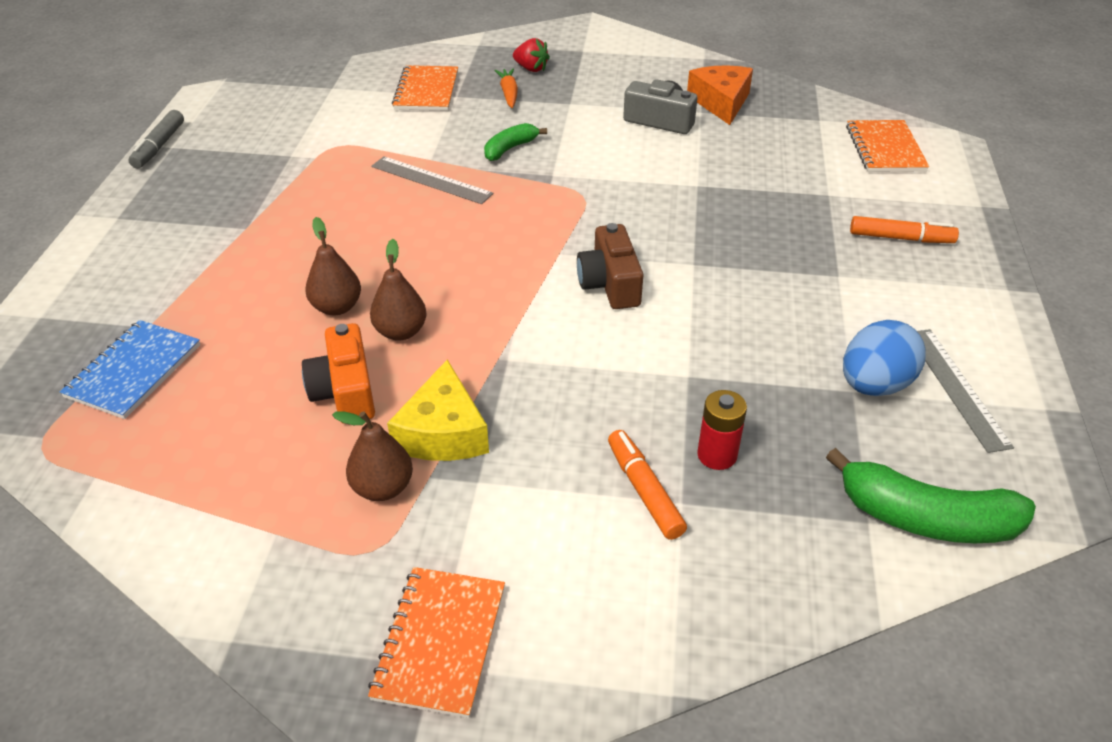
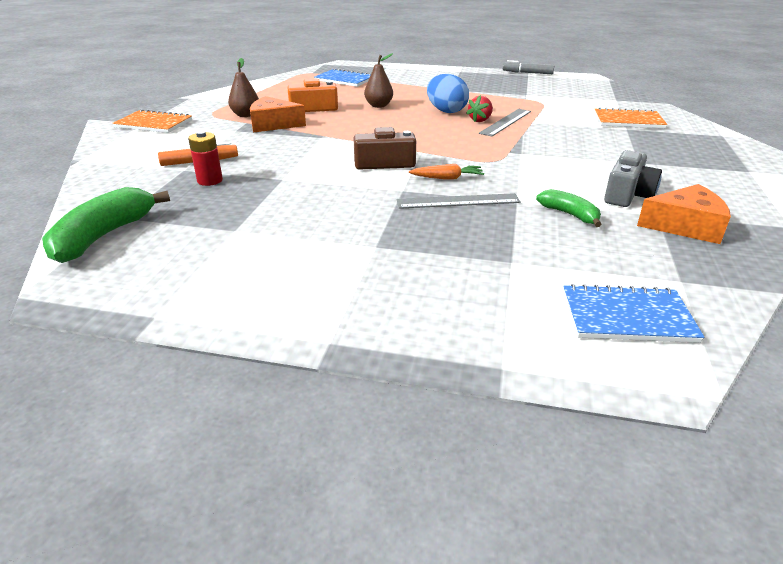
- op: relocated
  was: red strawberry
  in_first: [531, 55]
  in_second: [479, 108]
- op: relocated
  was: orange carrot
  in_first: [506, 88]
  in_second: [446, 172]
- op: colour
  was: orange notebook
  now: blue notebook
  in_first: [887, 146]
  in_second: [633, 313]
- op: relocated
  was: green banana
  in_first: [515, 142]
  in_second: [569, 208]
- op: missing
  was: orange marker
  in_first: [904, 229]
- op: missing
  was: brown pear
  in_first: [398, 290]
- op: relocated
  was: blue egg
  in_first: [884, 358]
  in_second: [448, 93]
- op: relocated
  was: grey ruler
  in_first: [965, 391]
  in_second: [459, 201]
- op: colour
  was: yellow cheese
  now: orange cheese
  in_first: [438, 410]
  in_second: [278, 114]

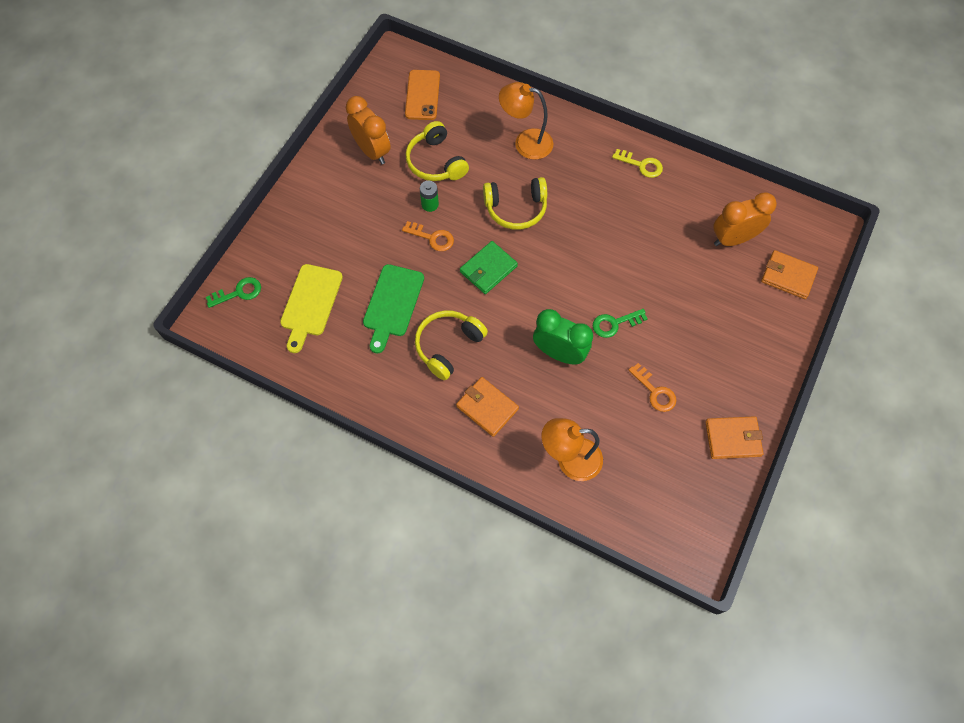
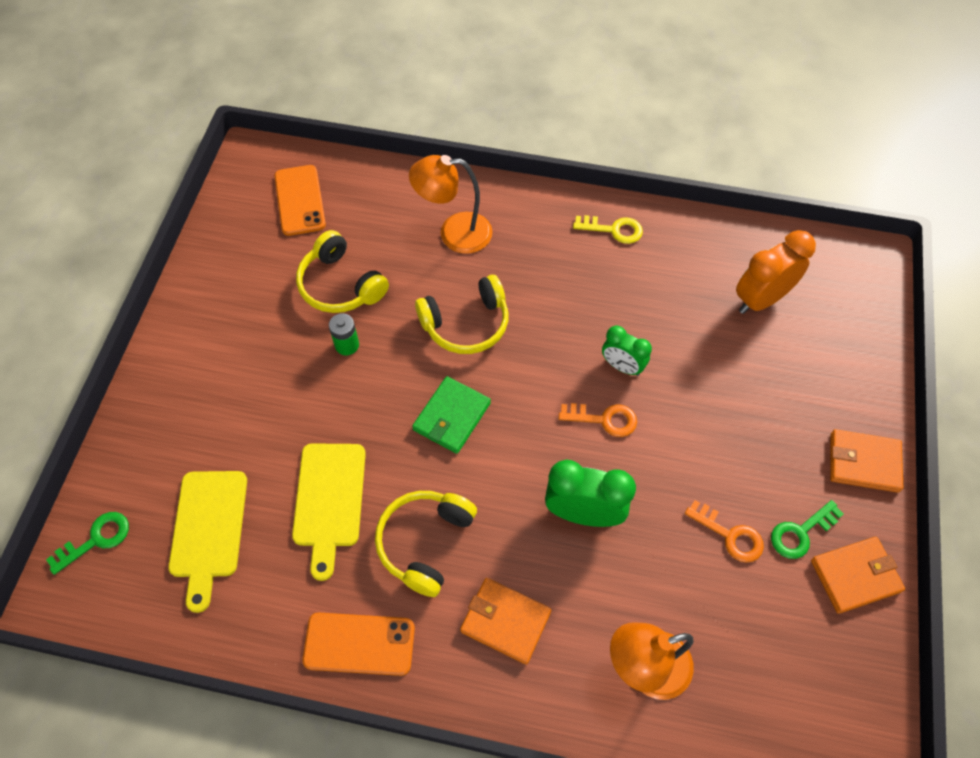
- op: missing
  was: orange clock
  in_first: [368, 130]
- op: relocated
  was: orange key
  in_first: [428, 236]
  in_second: [598, 420]
- op: relocated
  was: orange wallet
  in_first: [789, 274]
  in_second: [866, 461]
- op: colour
  was: green cutting board
  now: yellow cutting board
  in_first: [393, 308]
  in_second: [329, 512]
- op: relocated
  was: green key
  in_first: [620, 323]
  in_second: [807, 529]
- op: appeared
  now: green clock
  in_second: [627, 351]
- op: appeared
  now: orange phone
  in_second: [359, 644]

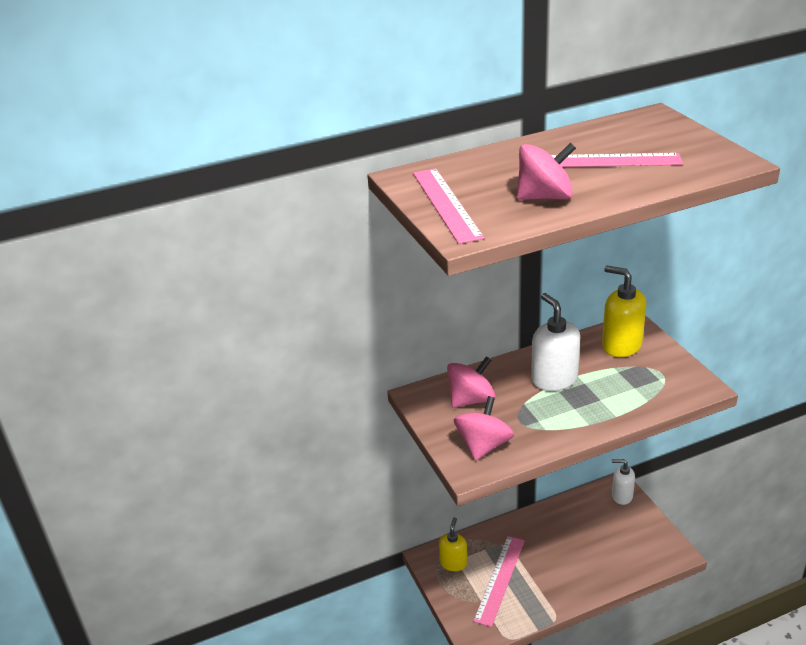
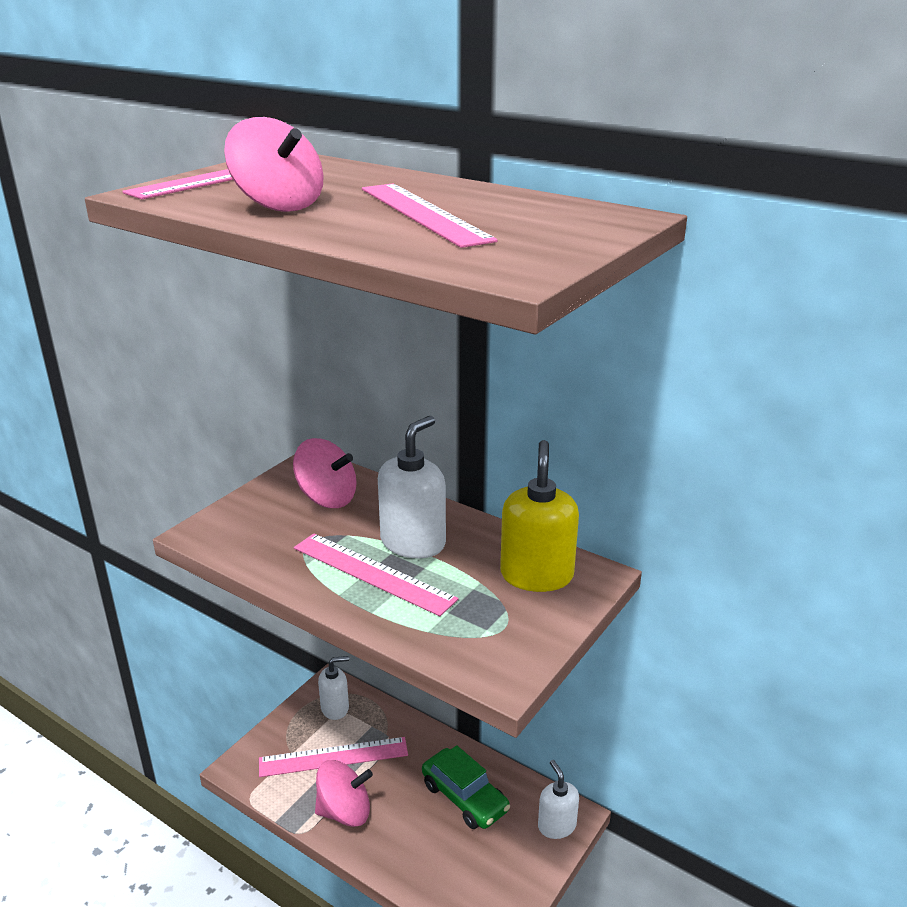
- op: relocated
  was: pink spinning top
  in_first: [484, 428]
  in_second: [344, 793]
- op: colour
  was: yellow soap dispenser
  now: white soap dispenser
  in_first: [453, 544]
  in_second: [333, 688]
- op: appeared
  now: pink ruler
  in_second: [376, 575]
- op: appeared
  now: green car
  in_second: [466, 787]

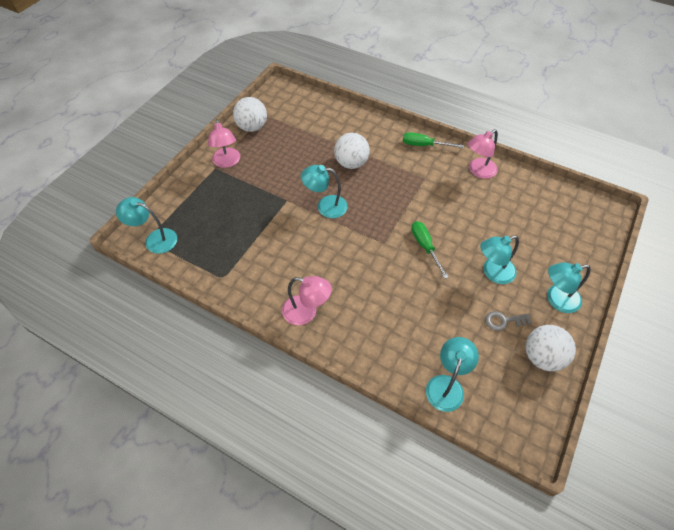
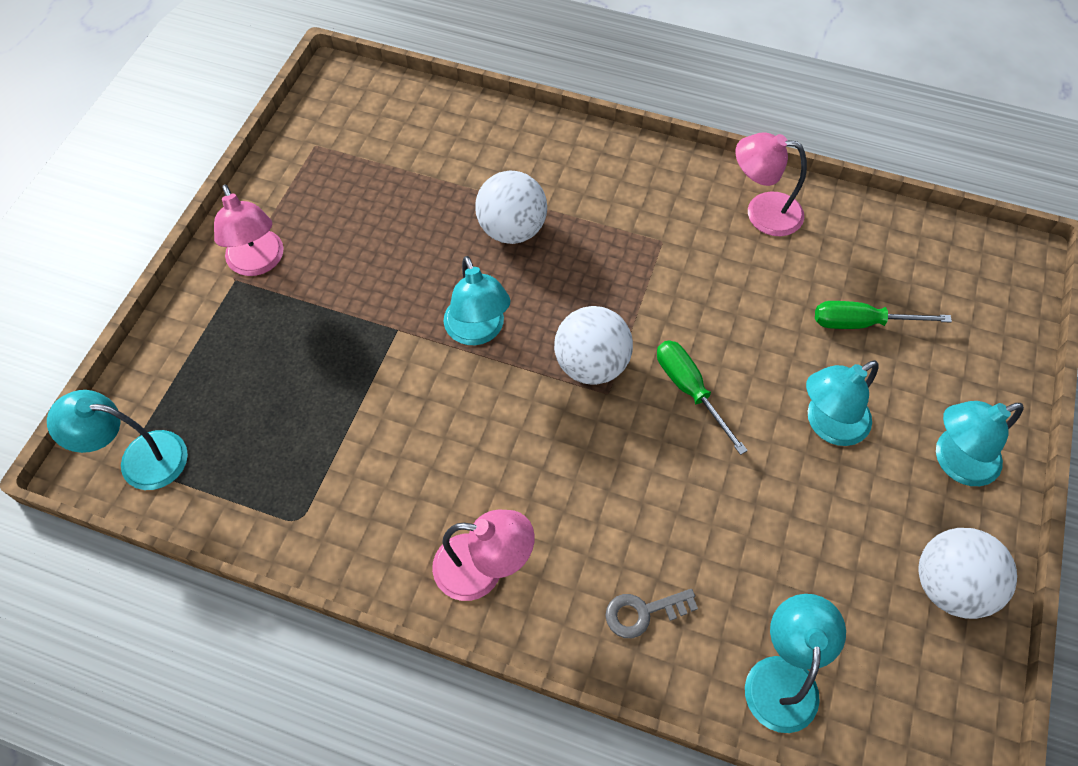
- op: relocated
  was: white ball
  in_first: [250, 114]
  in_second: [593, 345]
- op: spun
  was: pink lamp
  in_first: [483, 154]
  in_second: [771, 184]
  clockwise: 60
- op: relocated
  was: green screwdriver
  in_first: [433, 140]
  in_second: [883, 315]
- op: spun
  was: turquoise lamp
  in_first: [324, 191]
  in_second: [476, 300]
  clockwise: -105
- op: relocated
  was: grey key
  in_first: [508, 321]
  in_second: [651, 613]

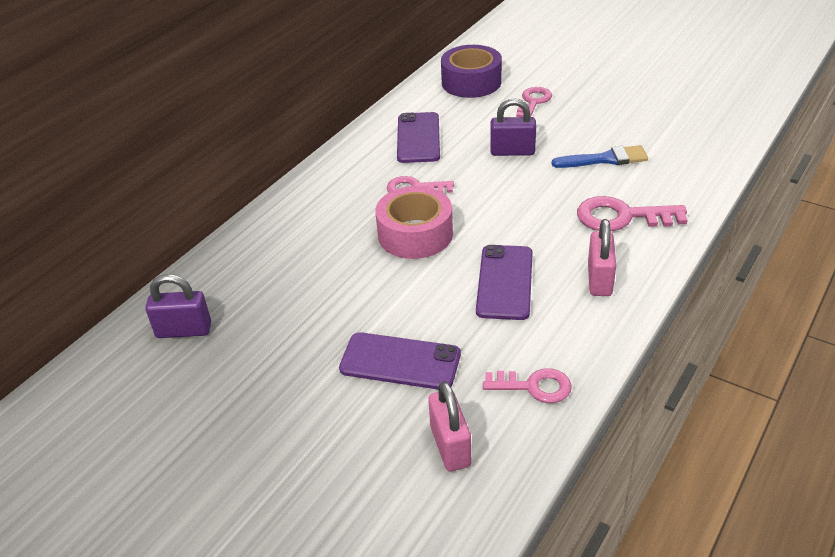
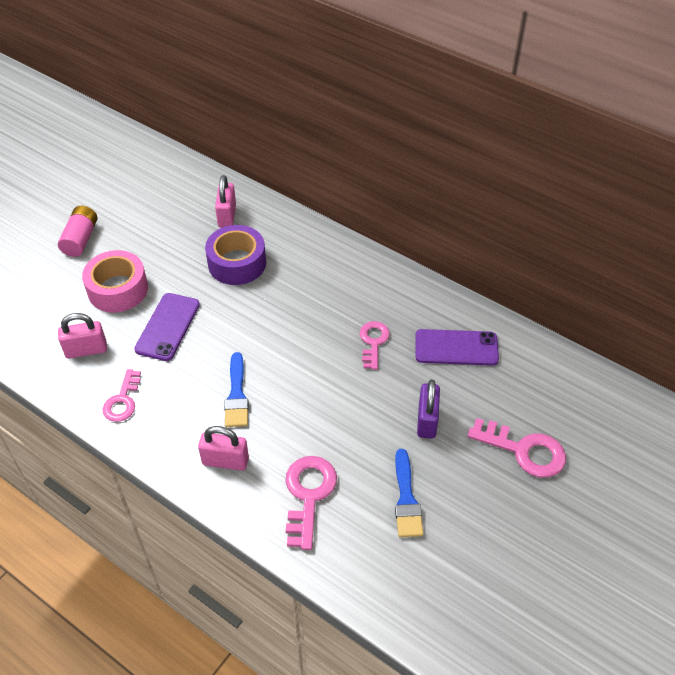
- op: relocated
  was: purple tape
  in_first: [471, 71]
  in_second: [235, 255]
- op: size
  was: pink key
  in_first: [534, 102]
  in_second: [516, 448]
  ratio: 1.51
- op: relocated
  was: pink tape
  in_first: [414, 222]
  in_second: [115, 281]
- op: exchanged
  was: purple phone
  now: blue brush
  in_first: [504, 282]
  in_second: [236, 389]
- op: colour
  was: purple padlock
  now: pink padlock
  in_first: [178, 306]
  in_second: [225, 201]
- op: appeared
  now: pink battery
  in_second: [77, 231]

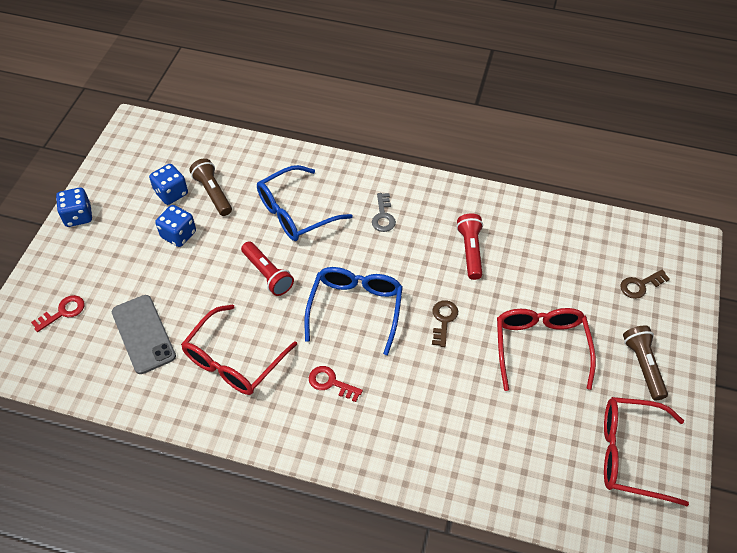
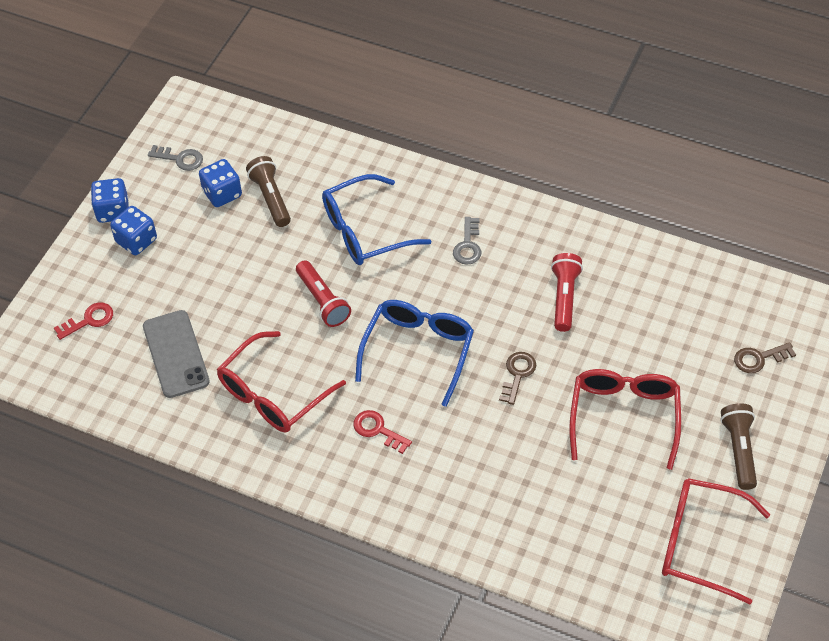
- op: relocated
  was: blue dice
  in_first: [175, 226]
  in_second: [133, 230]
- op: appeared
  now: grey key
  in_second: [175, 158]

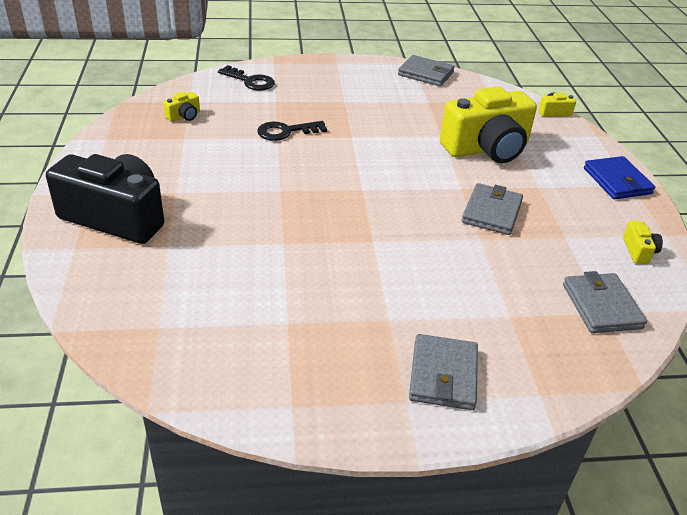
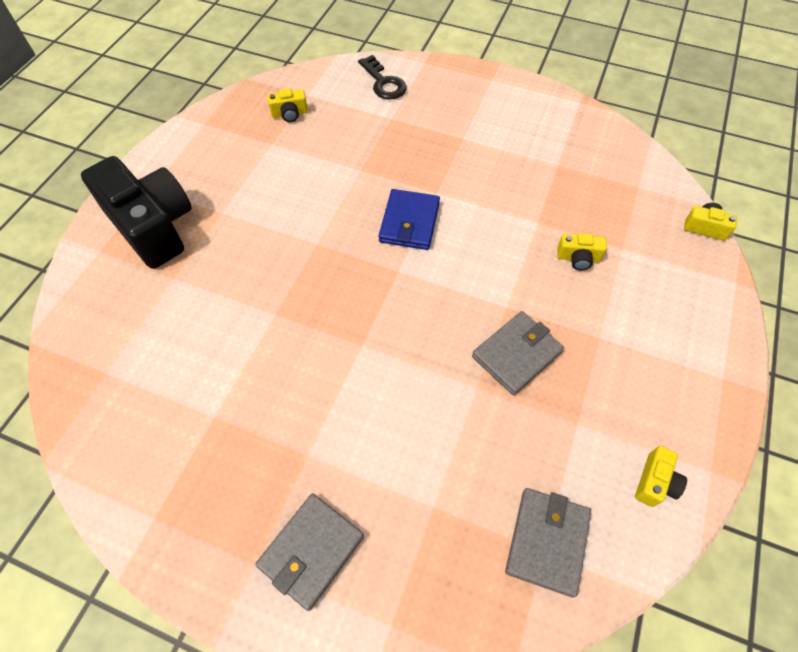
- op: missing
  was: grey wallet
  in_first: [426, 70]
- op: size
  was: yellow camera
  in_first: [488, 124]
  in_second: [582, 251]
  ratio: 0.4
- op: missing
  was: black key
  in_first: [292, 131]
- op: relocated
  was: blue wallet
  in_first: [619, 177]
  in_second: [409, 219]

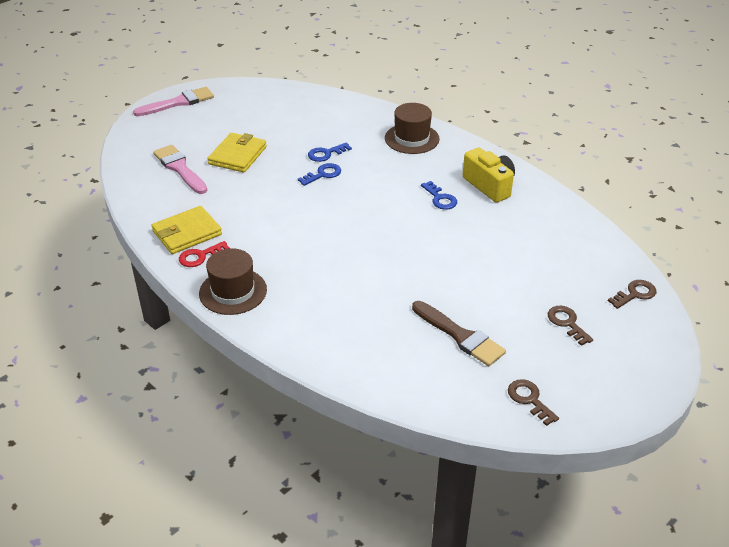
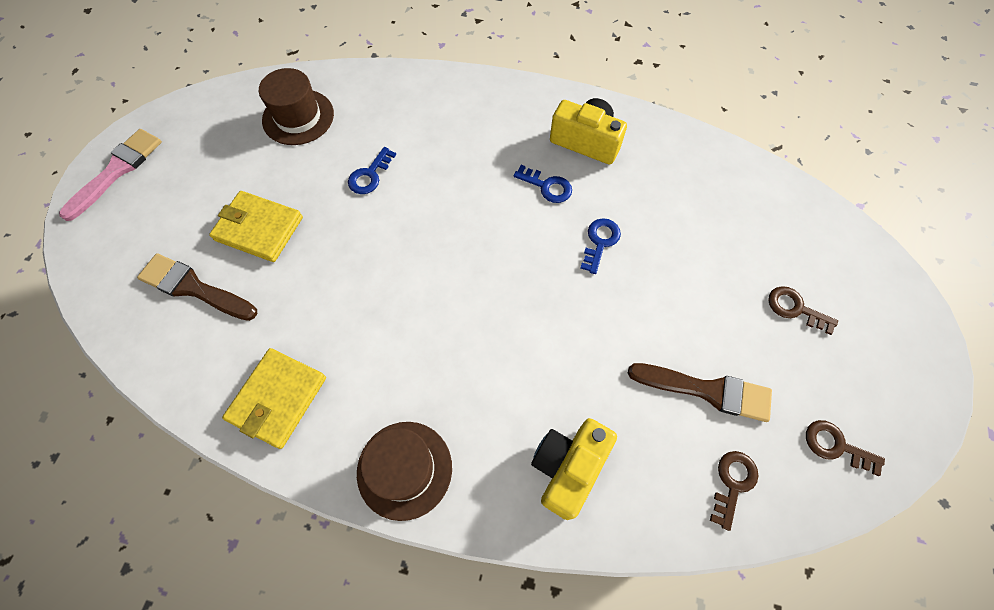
- op: relocated
  was: brown hat
  in_first: [412, 128]
  in_second: [296, 106]
- op: spun
  was: yellow wallet
  in_first: [237, 153]
  in_second: [256, 226]
  clockwise: -60
- op: colour
  was: pink brush
  now: brown brush
  in_first: [180, 169]
  in_second: [197, 287]
- op: relocated
  was: blue key
  in_first: [319, 174]
  in_second: [600, 246]
- op: missing
  was: red key
  in_first: [204, 254]
- op: relocated
  was: brown key
  in_first: [632, 294]
  in_second: [734, 491]
- op: appeared
  now: yellow camera
  in_second: [574, 469]

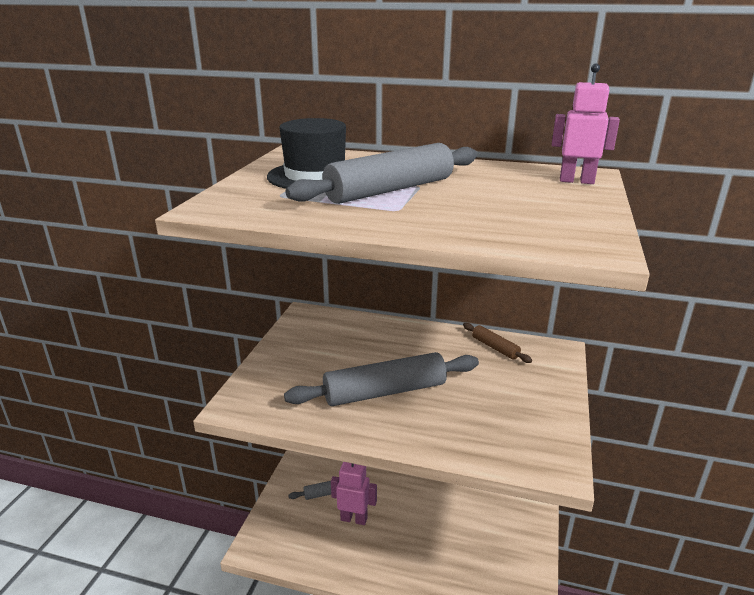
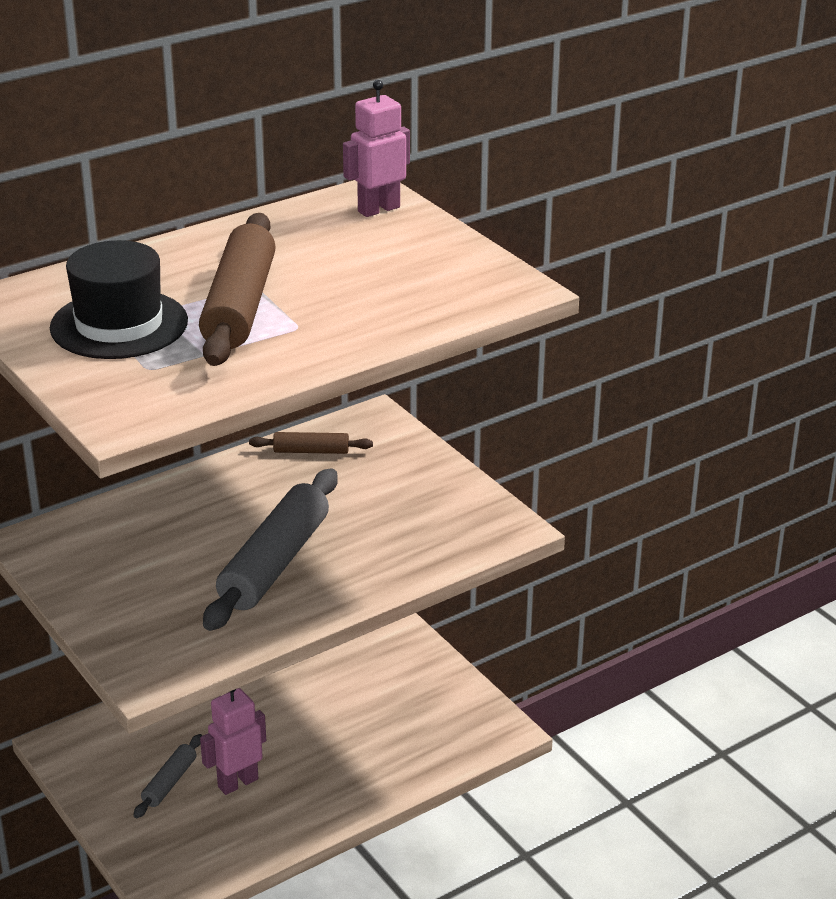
- op: colour
  was: grey rolling pin
  now: brown rolling pin
  in_first: [381, 173]
  in_second: [237, 289]

